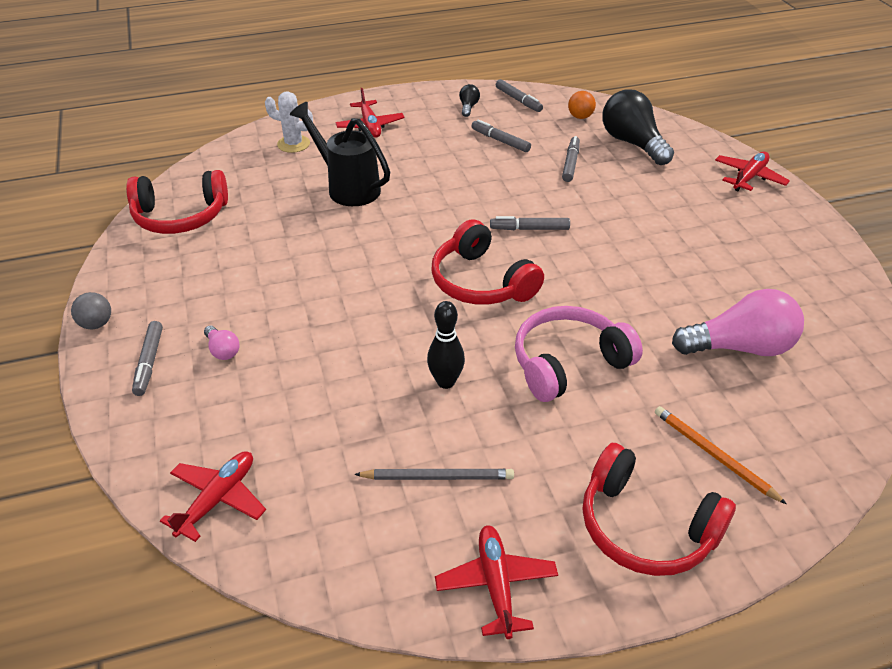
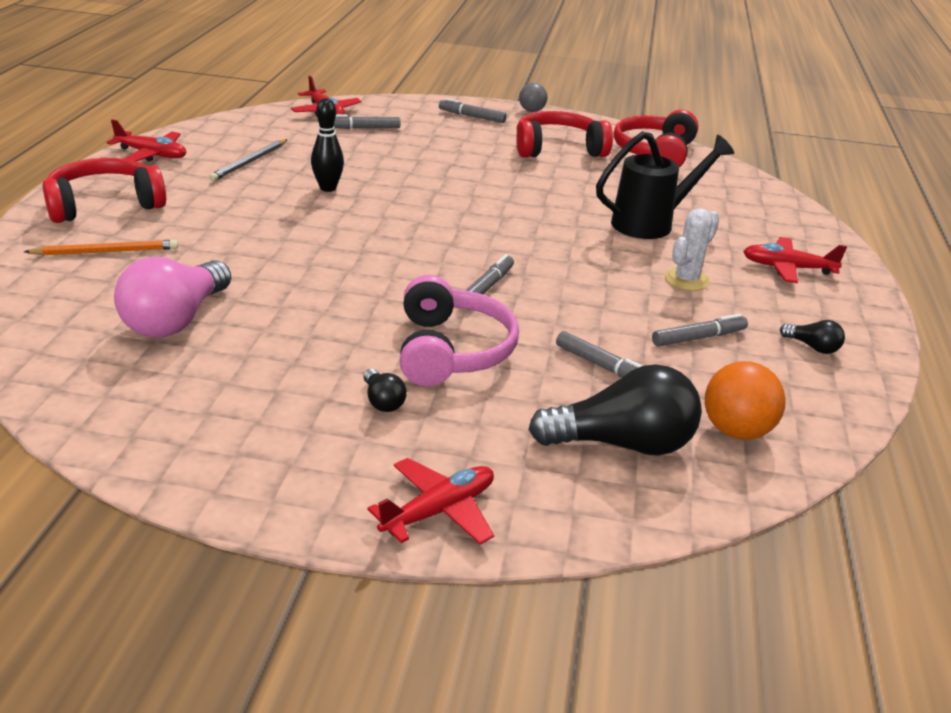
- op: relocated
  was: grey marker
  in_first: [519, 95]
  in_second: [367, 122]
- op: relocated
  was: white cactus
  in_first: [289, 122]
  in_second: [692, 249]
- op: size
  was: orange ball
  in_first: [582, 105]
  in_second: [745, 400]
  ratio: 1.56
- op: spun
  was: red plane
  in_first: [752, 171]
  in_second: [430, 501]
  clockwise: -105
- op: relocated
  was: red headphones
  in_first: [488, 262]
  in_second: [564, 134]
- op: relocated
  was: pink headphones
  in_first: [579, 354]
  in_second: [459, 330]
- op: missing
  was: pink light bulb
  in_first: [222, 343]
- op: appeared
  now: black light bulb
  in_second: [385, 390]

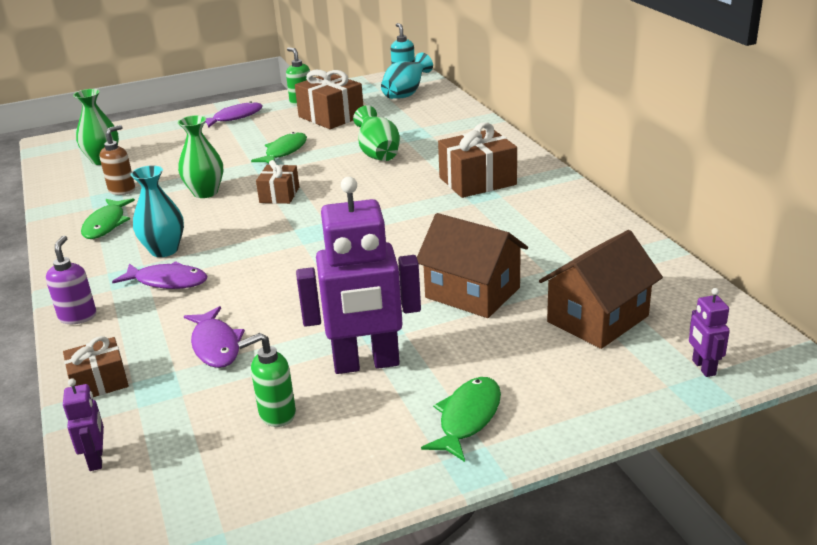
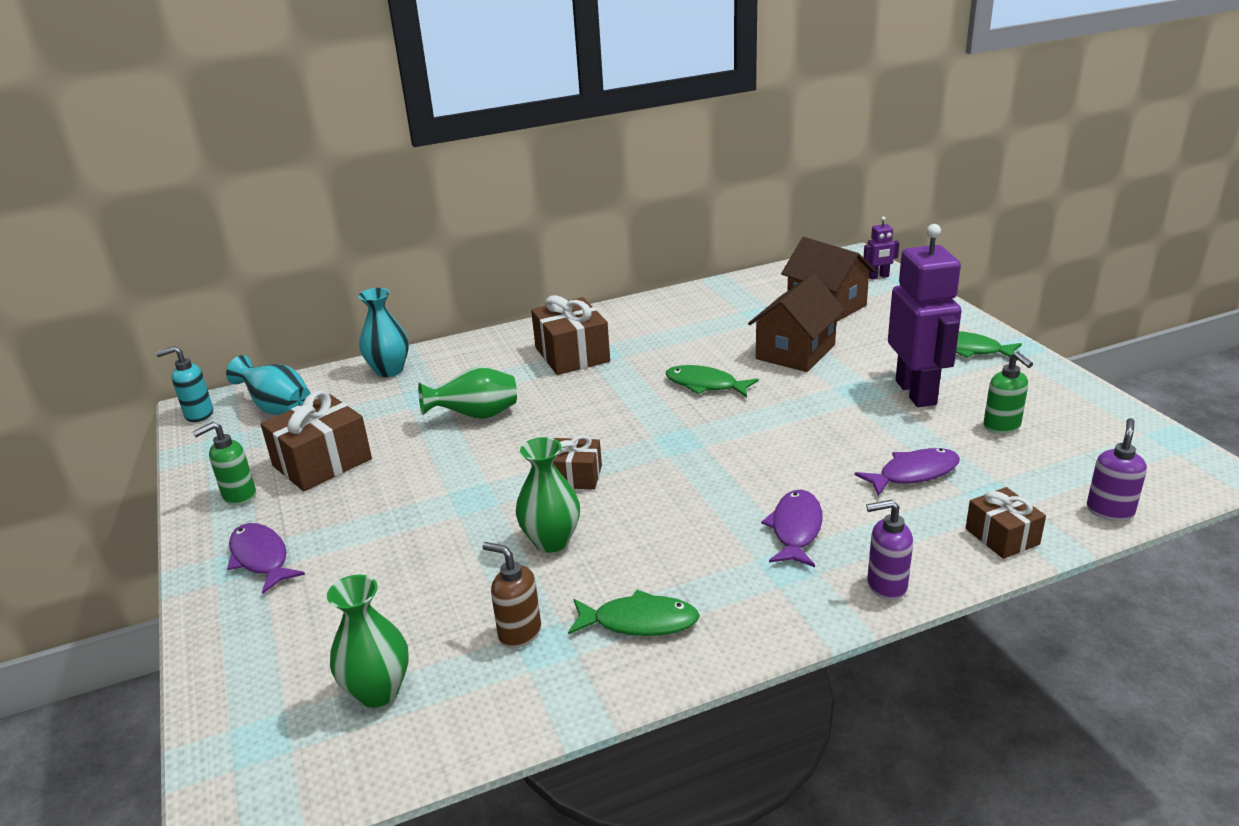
- op: relocated
  was: green fish
  in_first: [279, 147]
  in_second: [712, 381]
- op: relocated
  was: turquoise vase
  in_first: [157, 211]
  in_second: [383, 332]
- op: exchanged
  was: purple robot
  now: purple soap dispenser
  in_first: [83, 424]
  in_second: [1117, 469]

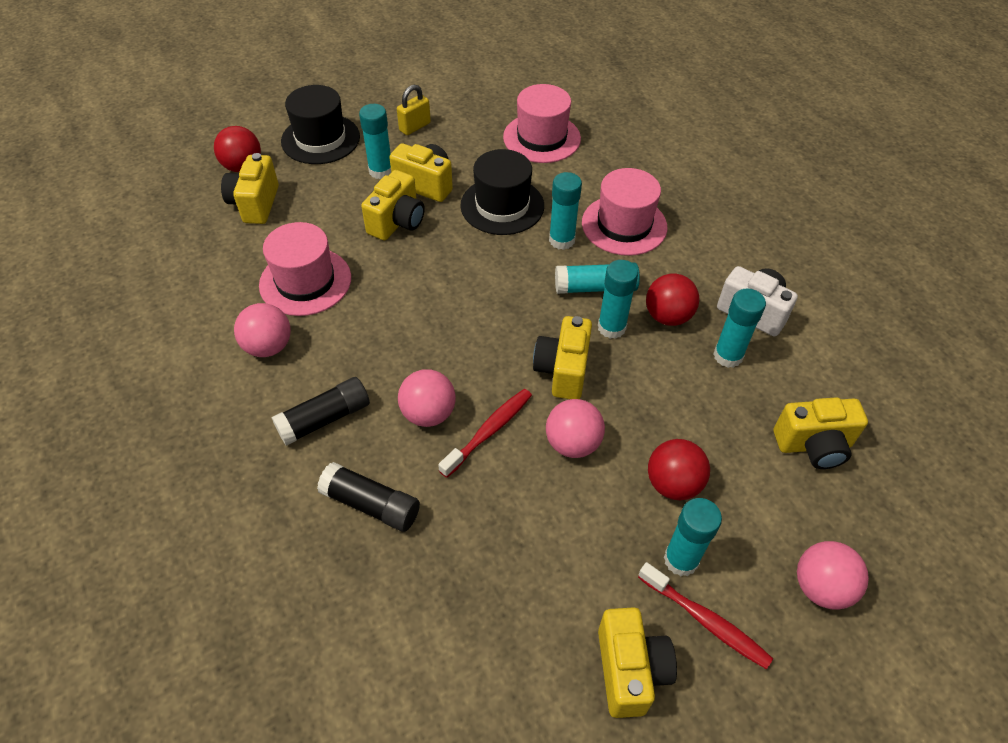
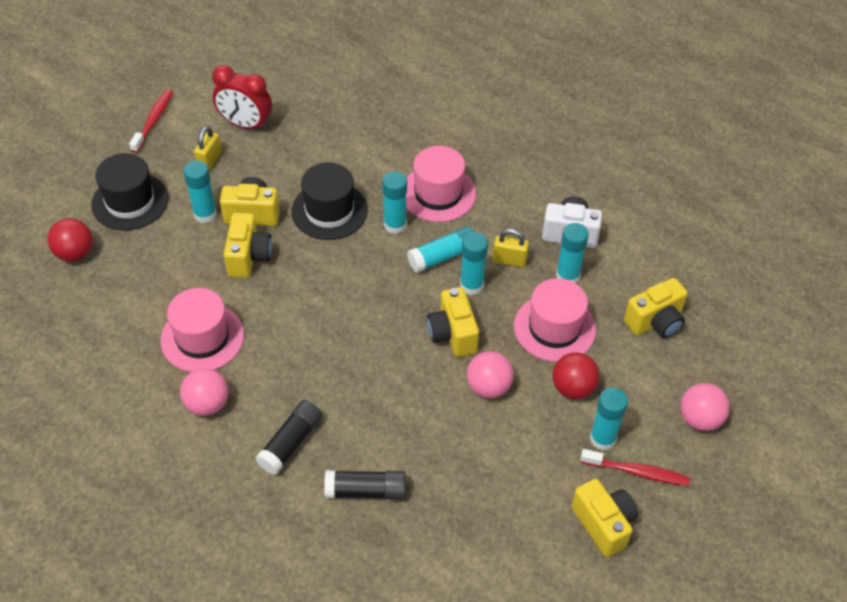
- op: relocated
  was: pink hat
  in_first: [542, 123]
  in_second: [555, 320]
- op: missing
  was: yellow camera
  in_first: [250, 188]
- op: exchanged
  was: red ball
  now: yellow padlock
  in_first: [673, 299]
  in_second: [511, 248]
- op: missing
  was: pink ball
  in_first: [427, 398]
- op: relocated
  was: red toothbrush
  in_first: [485, 433]
  in_second: [151, 121]
- op: appeared
  now: red clock
  in_second: [242, 98]

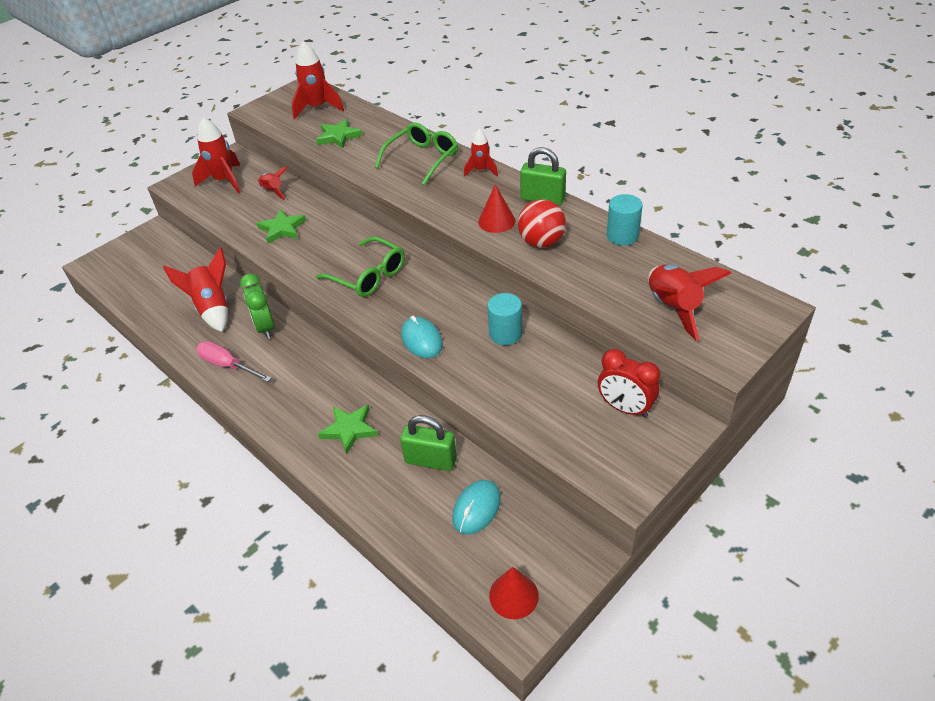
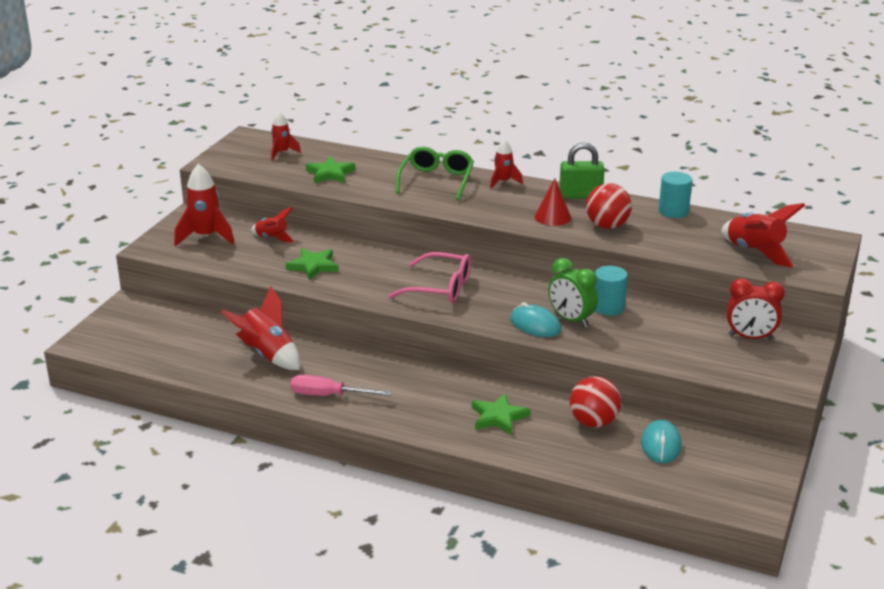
- op: size
  was: red rocket
  in_first: [318, 80]
  in_second: [286, 136]
  ratio: 0.6
- op: colour
  was: green glasses
  now: pink glasses
  in_first: [360, 267]
  in_second: [429, 277]
- op: relocated
  was: green clock
  in_first: [257, 306]
  in_second: [573, 293]
- op: exchanged
  was: green padlock
  now: red ball
  in_first: [428, 443]
  in_second: [595, 402]
- op: missing
  was: red cone
  in_first: [514, 593]

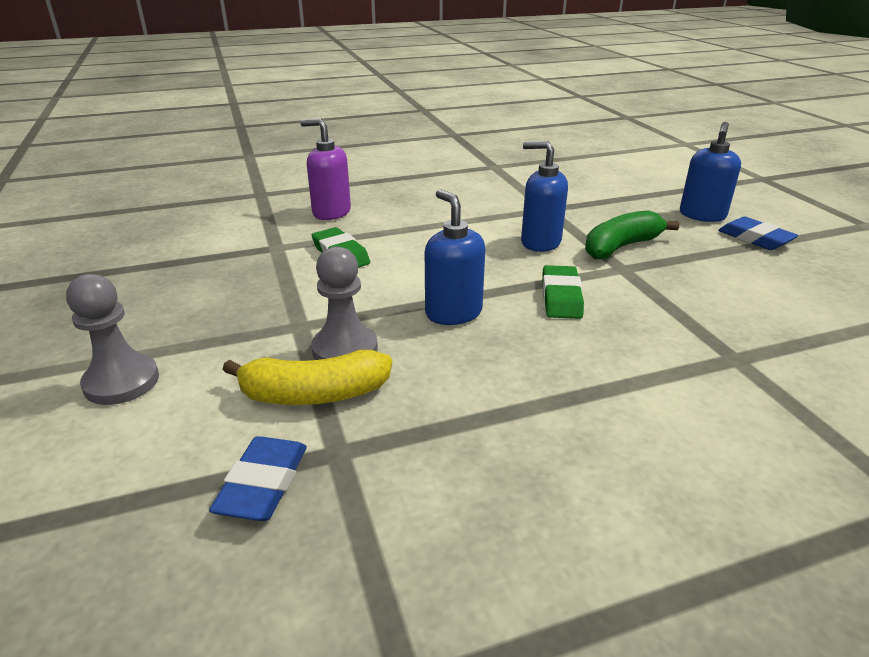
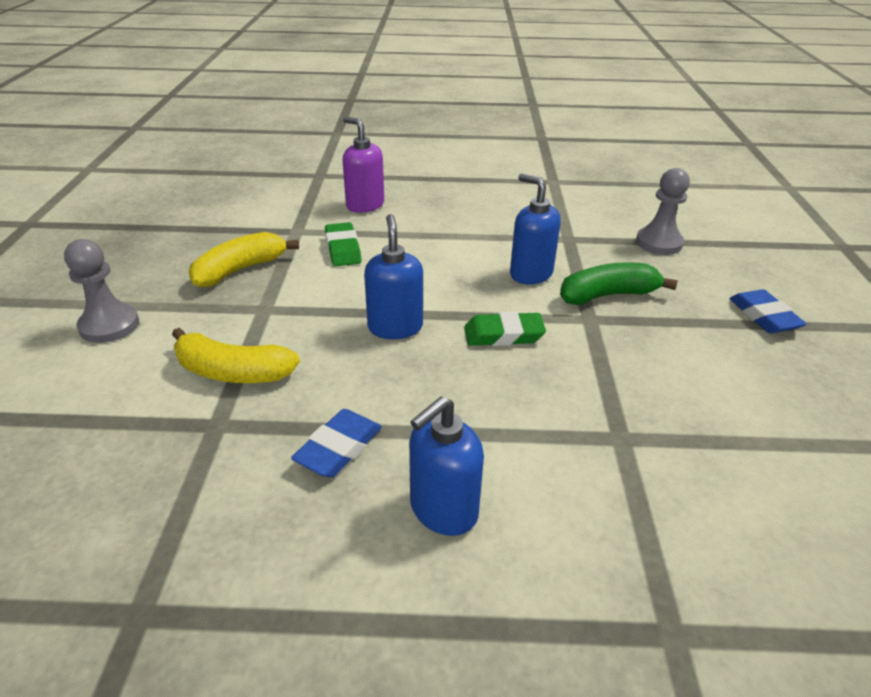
- op: relocated
  was: blue soap dispenser
  in_first: [710, 172]
  in_second: [446, 466]
- op: relocated
  was: grey pawn
  in_first: [344, 303]
  in_second: [663, 211]
- op: spun
  was: green eraser
  in_first: [563, 292]
  in_second: [505, 329]
  clockwise: 60
- op: relocated
  was: blue eraser
  in_first: [258, 478]
  in_second: [336, 443]
- op: appeared
  now: yellow banana
  in_second: [243, 259]

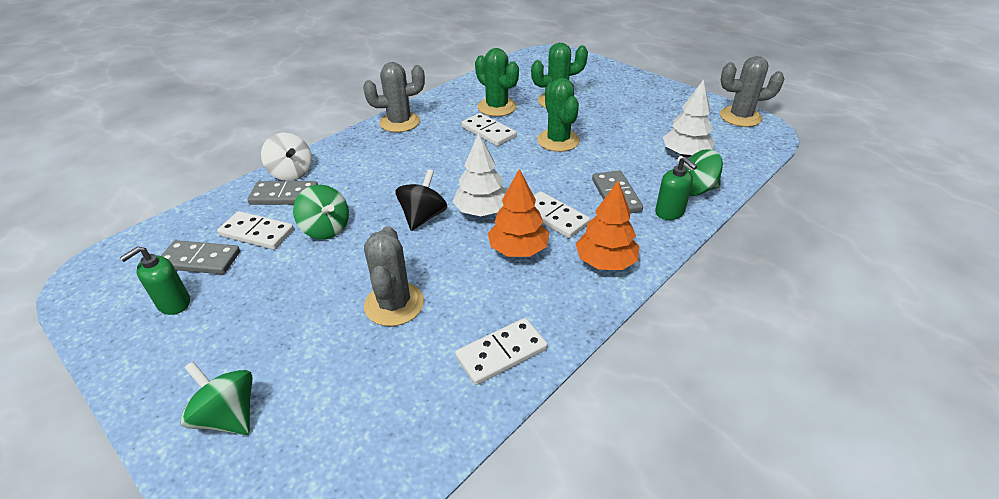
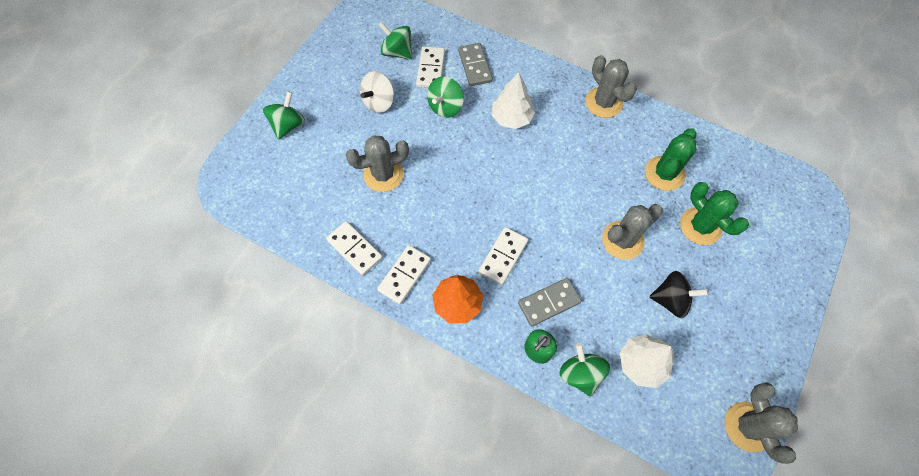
- op: colour
  was: green cactus
  now: grey cactus
  in_first: [558, 115]
  in_second: [632, 232]
- op: relocated
  was: white domino
  in_first: [489, 129]
  in_second: [404, 274]
- op: relocated
  was: white tree
  in_first: [480, 174]
  in_second: [513, 100]
- op: relocated
  was: white spinning top
  in_first: [286, 157]
  in_second: [377, 92]
- op: relocated
  was: black spinning top
  in_first: [421, 200]
  in_second: [679, 294]
- op: missing
  was: orange tree
  in_first: [518, 213]
- op: exchanged
  was: grey domino
  now: green spinning top
  in_first: [200, 257]
  in_second: [395, 40]
- op: missing
  was: green soap dispenser
  in_first: [155, 280]

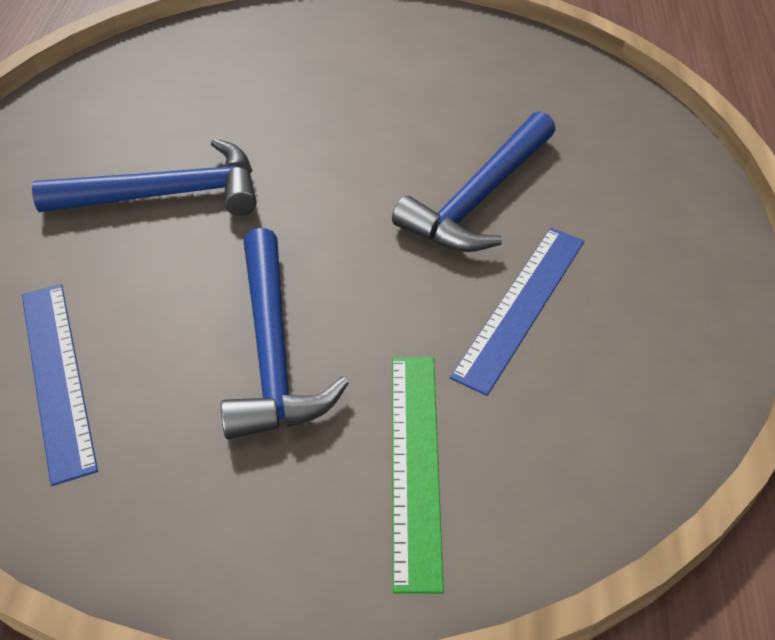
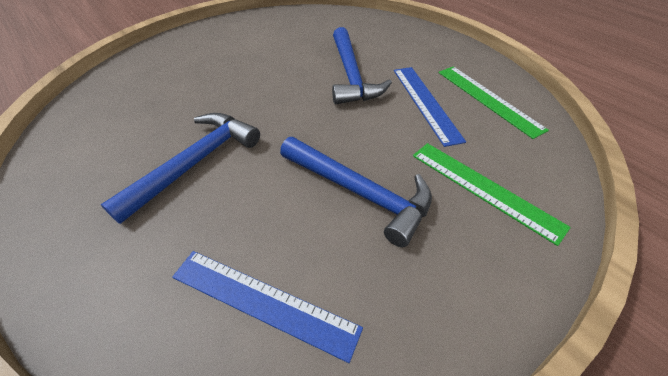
- op: appeared
  now: green ruler
  in_second: [494, 103]

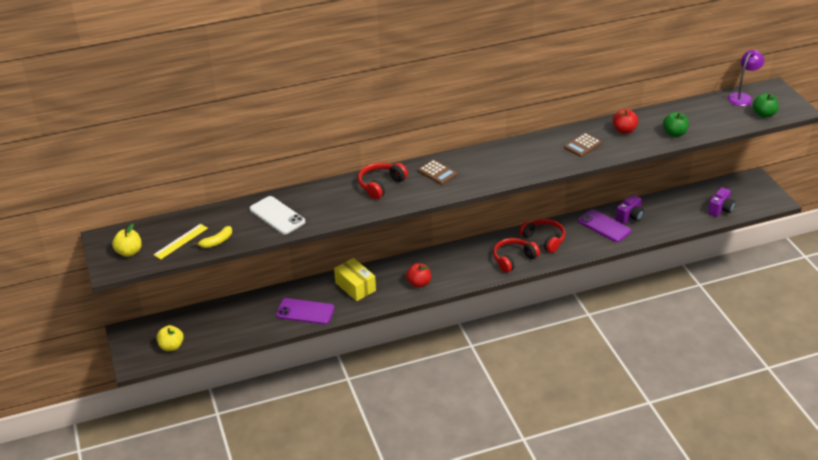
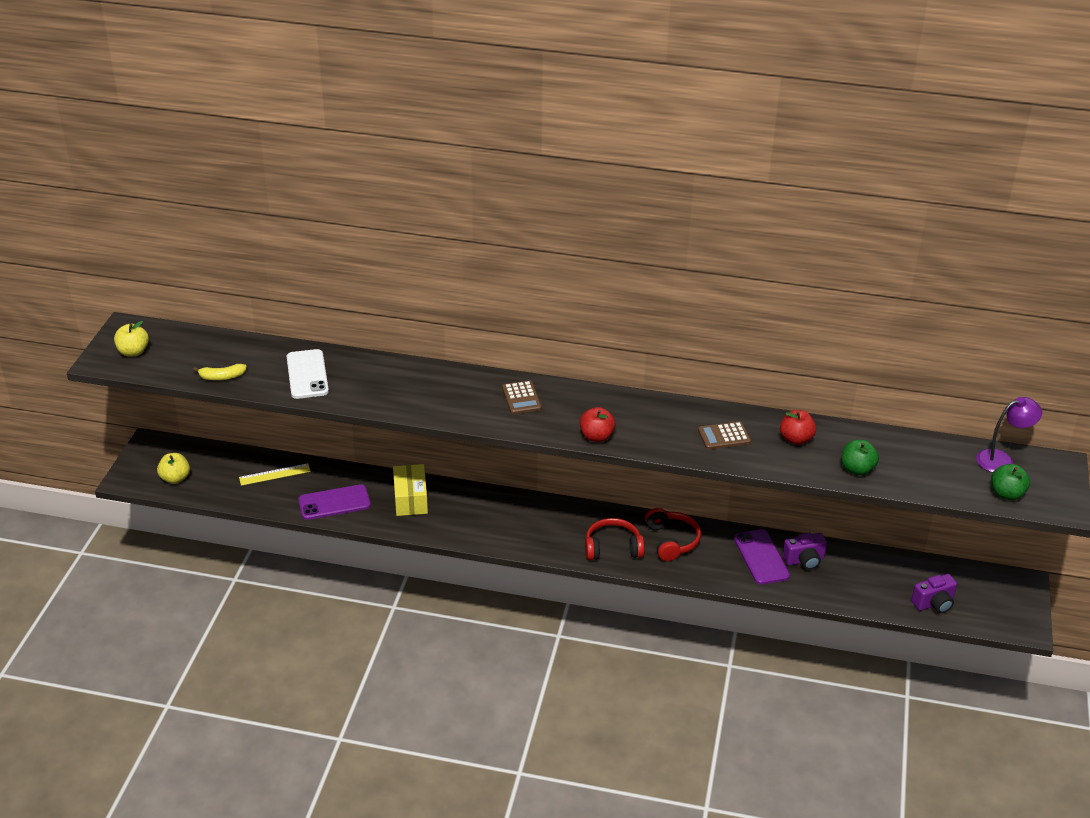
- op: missing
  was: red headphones
  in_first: [383, 181]
- op: relocated
  was: yellow ruler
  in_first: [180, 241]
  in_second: [275, 474]
- op: relocated
  was: red apple
  in_first: [418, 275]
  in_second: [598, 424]
- op: spun
  was: purple phone
  in_first: [305, 311]
  in_second: [334, 502]
  clockwise: -60

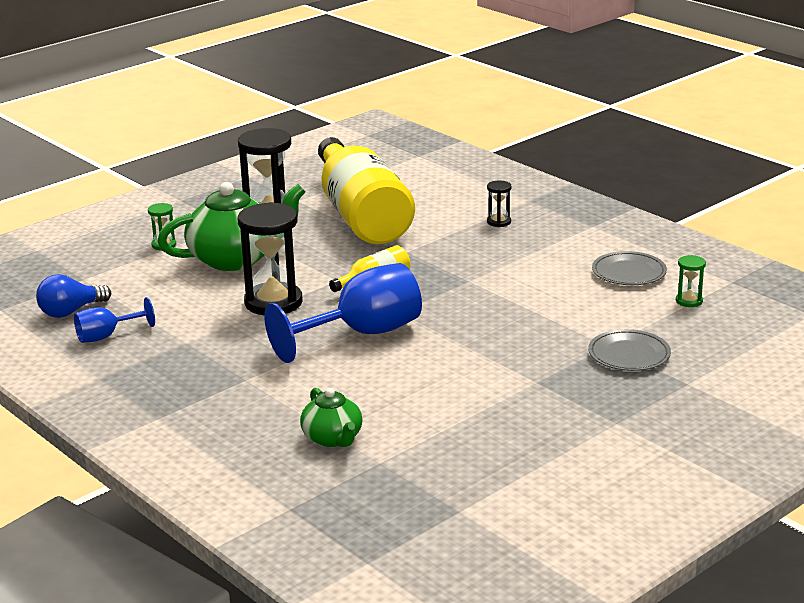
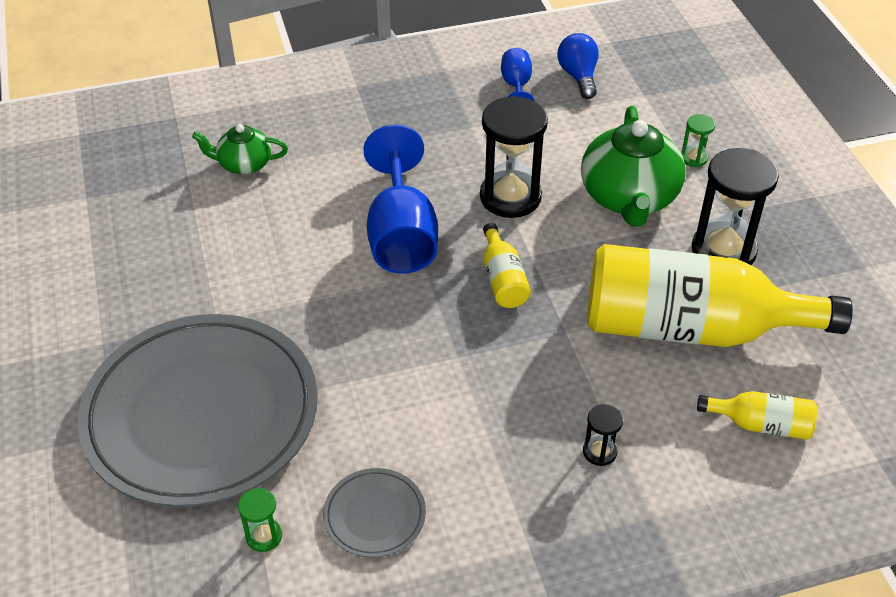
- op: size
  was: grey plate
  in_first: [629, 350]
  in_second: [198, 410]
  ratio: 2.46
- op: appeared
  now: yellow bottle
  in_second: [757, 415]

